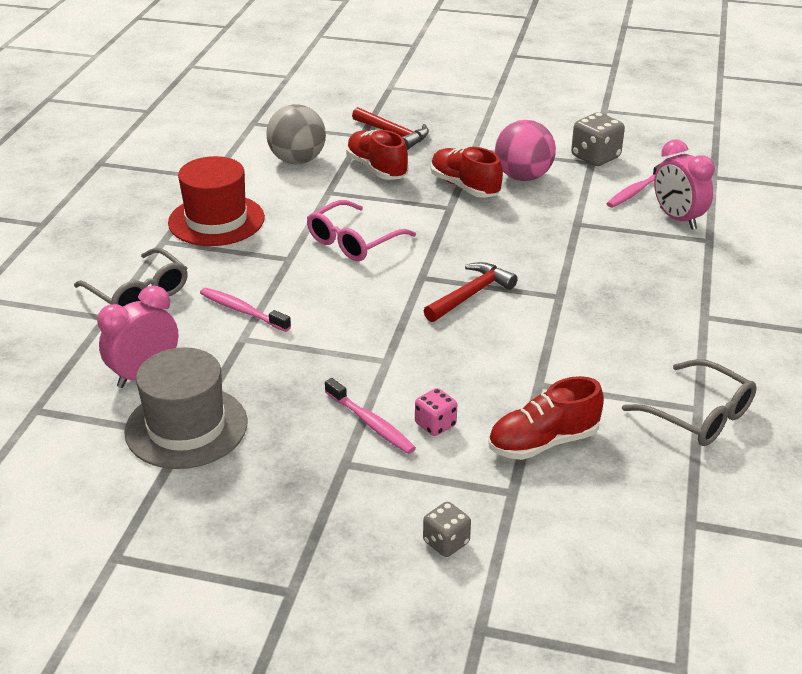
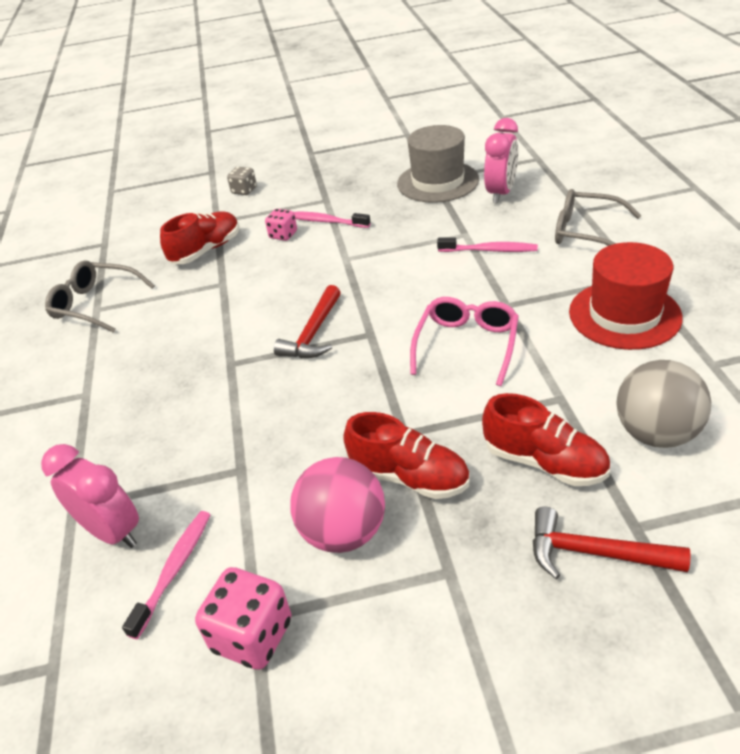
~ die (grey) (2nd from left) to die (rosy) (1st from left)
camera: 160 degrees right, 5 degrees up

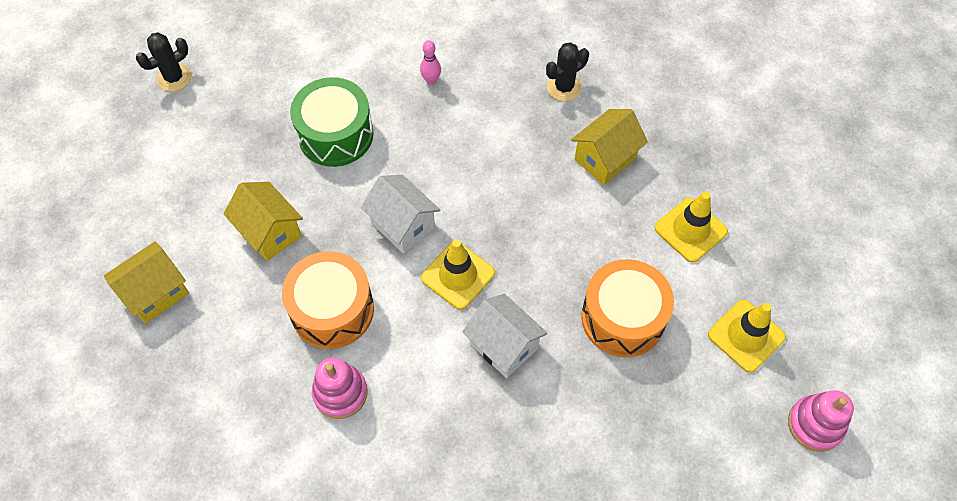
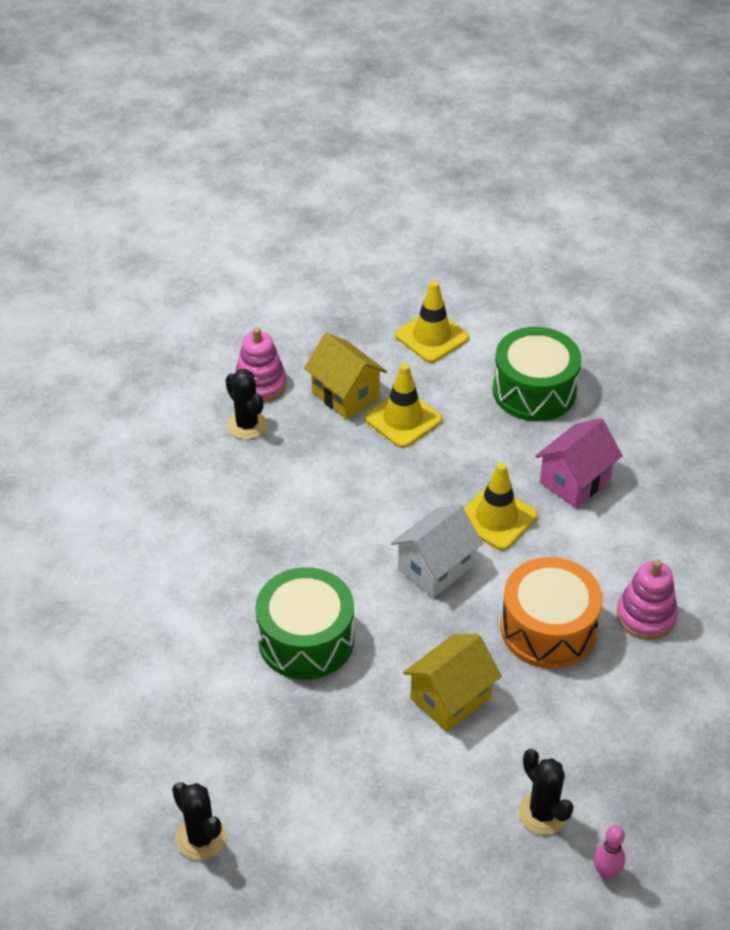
~ house (bright yellow) (1st from left) to saguaro cactus (jet-black) (3rd from left)
~ tenpin (rosy)
~ house (white) (2nd from left) to house (rosy)
~ drum (orange) (2nd from left) to drum (emerald) (2nd from left)
~ safety cone (bright yellow) (3rd from left in the first image) to safety cone (bright yellow) (1st from left)
~ stacking rings (rosy) (2nd from left in the first image) to stacking rings (rosy) (1st from left)
camera: 90 degrees left, 15 degrees down

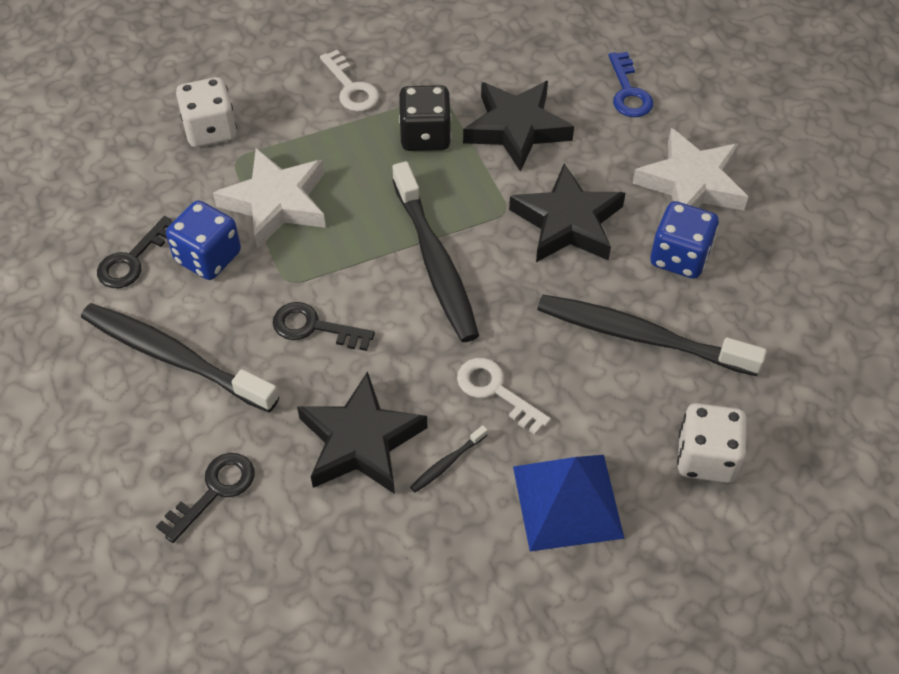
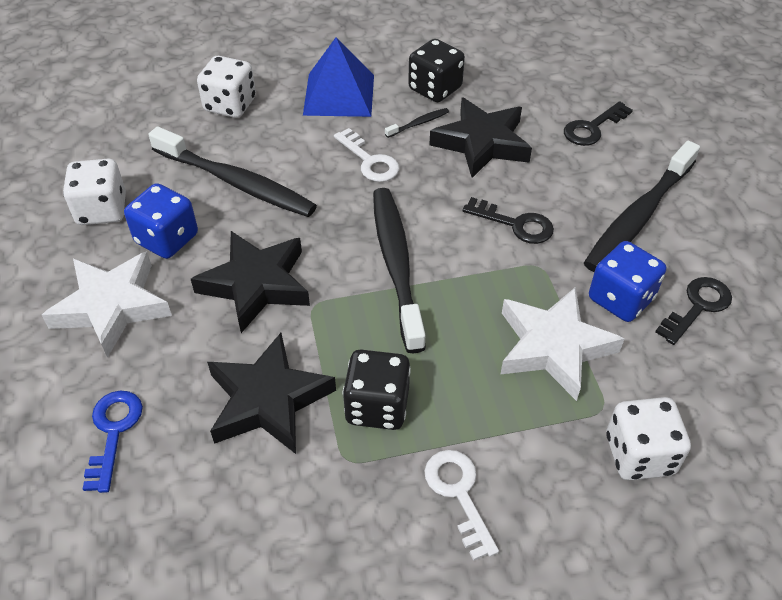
~ toothbrush (jet-black) (1st from left in the first image) 90 degrees clockwise
+ die (white) (1st from left)
+ die (jet-black) (2nd from left)
camera: 170 degrees left, 5 degrees down

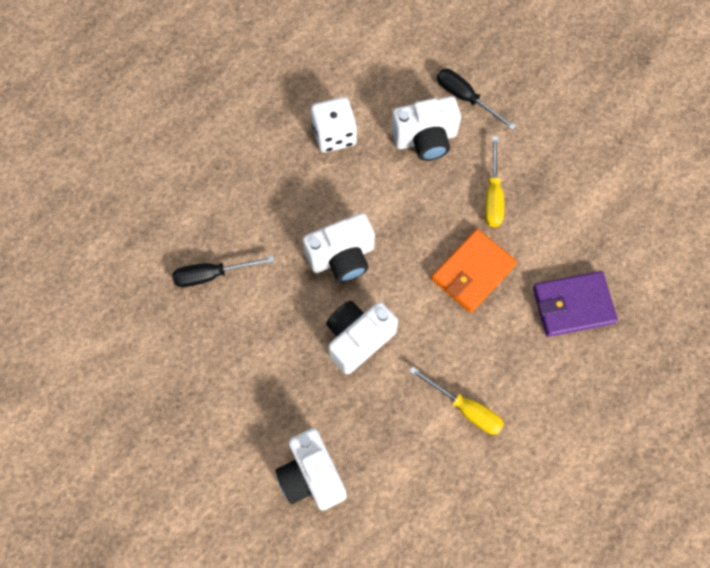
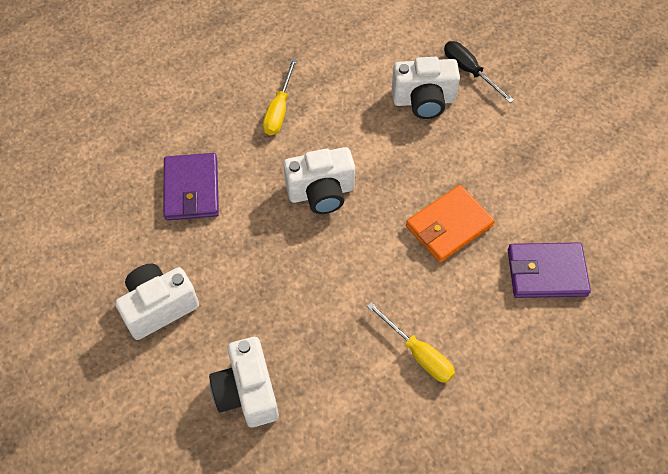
~ hand screwdriver (jet-black) (1st from left) to wallet (violet) (1st from left)
- die (white)
~ compact camera (white) (3rd from left in the first image) to compact camera (white) (1st from left)
~ hand screwdriver (bright yellow) (2nd from left in the first image) to hand screwdriver (bright yellow) (1st from left)
camera: 10 degrees right, 10 degrees down

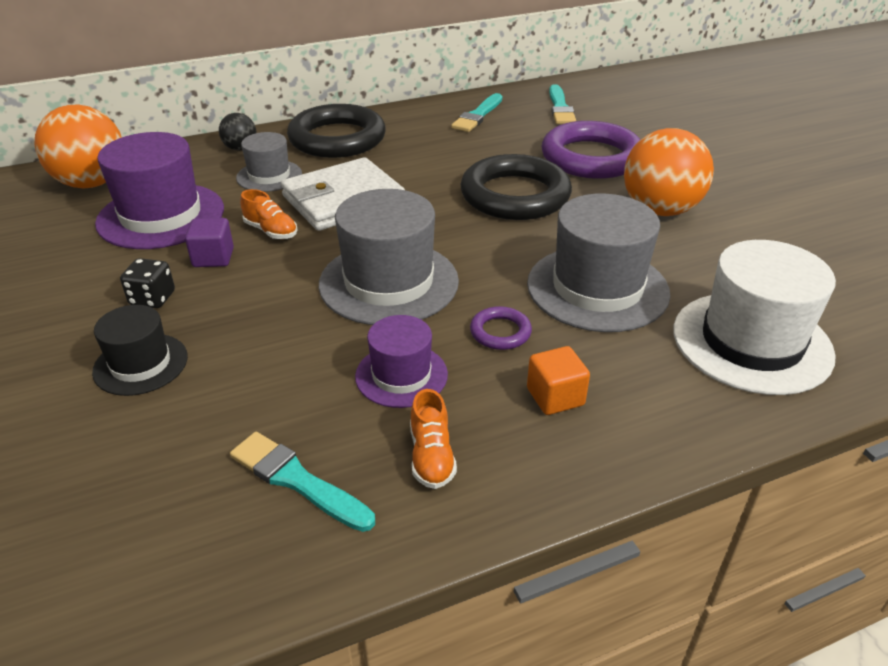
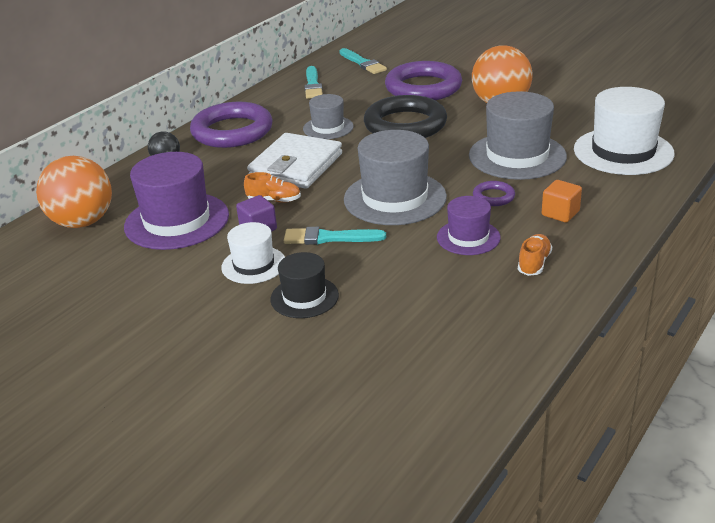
~ die (jet-black) to hat (white) (1st from left)
~ brush (teal) (1st from left in the first image) to brush (teal) (2nd from left)
~ hat (grey) (1st from left)
~ ring (jet-black) (1st from left) to ring (violet) (1st from left)
~ sneaker (orange) (2nd from left) 120 degrees counterclockwise
camera: 30 degrees left, 5 degrees down

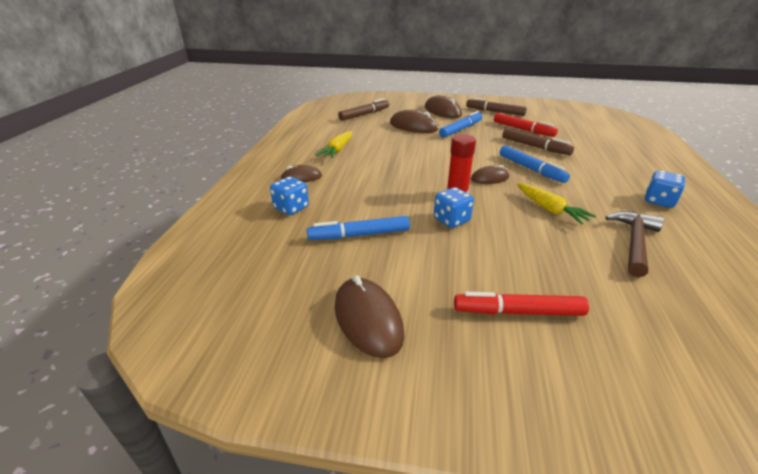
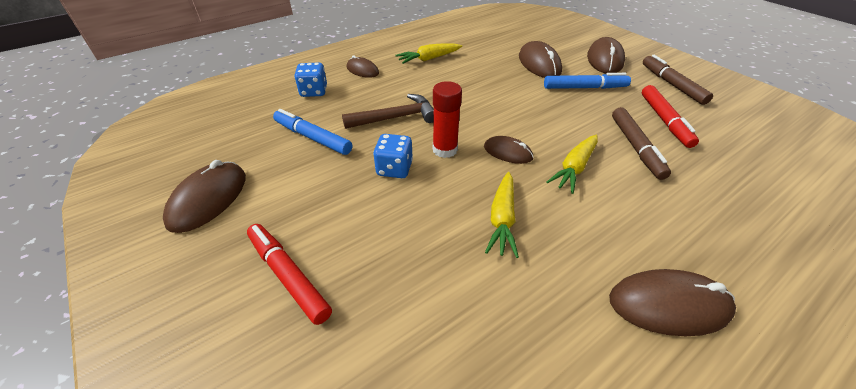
- marker (russet) (1st from left)
~ marker (royal blue) (3rd from left) to toy carrot (bright yellow) (3rd from left)
~ claw hammer (russet)
~ die (royal blue) (3rd from left) to computer mouse (russet) (6th from left)
camera: 45 degrees right, 10 degrees up

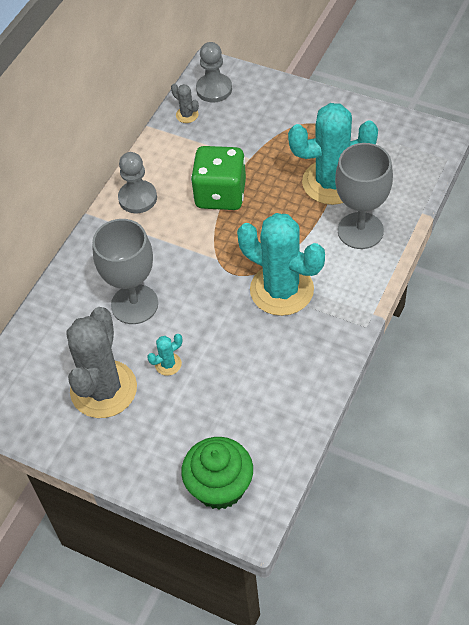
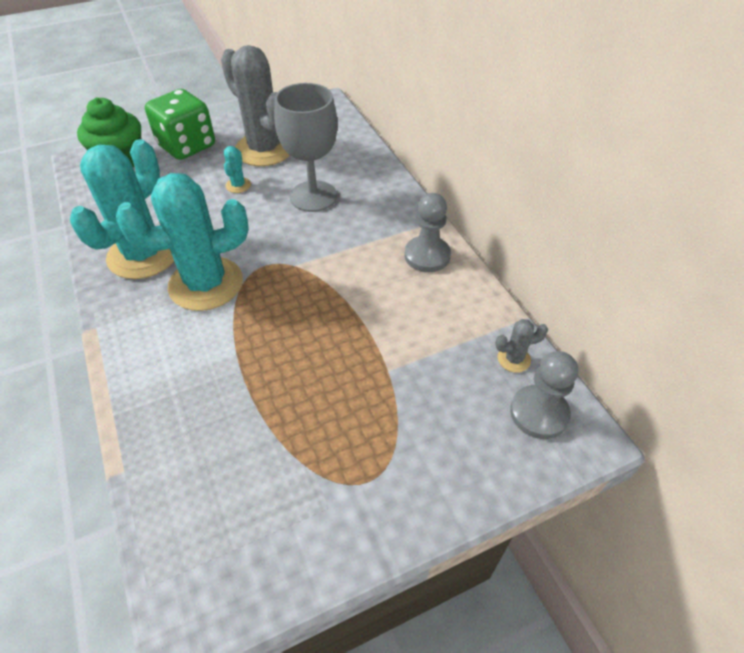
~ die (emerald)
~ saguaro cactus (teal) (3rd from left in the first image) to saguaro cactus (teal) (1st from left)
- wine glass (grey) (2nd from left)
camera: 125 degrees right, 5 degrees down

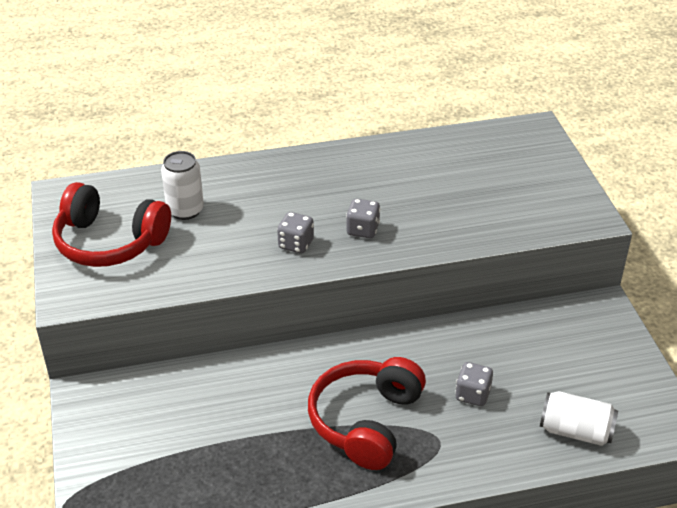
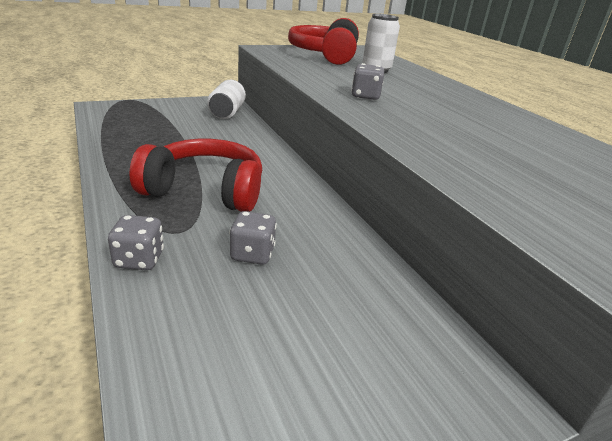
~ die (grey) (2nd from left in the first image) to die (grey) (1st from left)
~ tin (white) (2nd from left in the first image) to tin (white) (1st from left)
camera: 75 degrees right, 10 degrees down

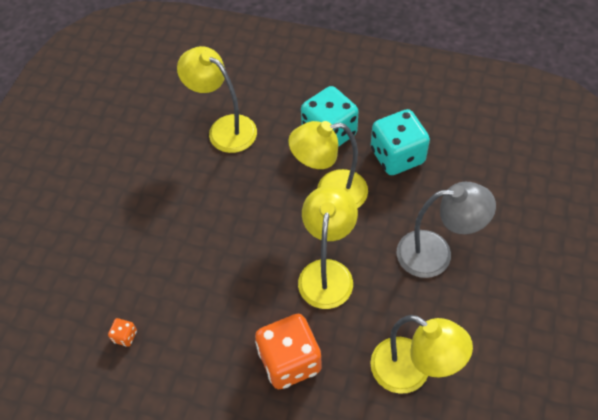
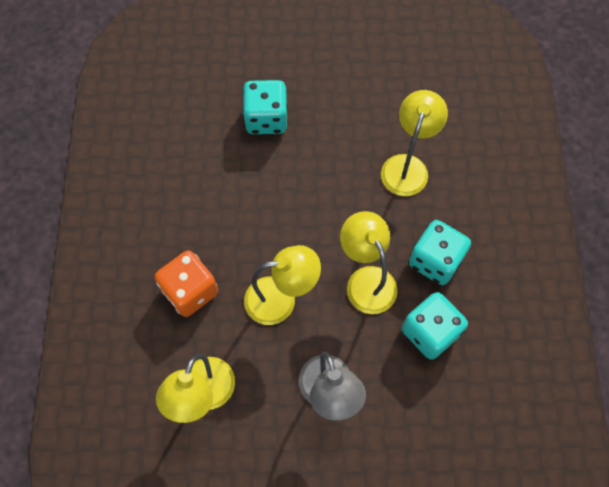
- die (orange) (1st from left)
+ die (teal) (1st from left)
camera: 70 degrees right, 10 degrees up

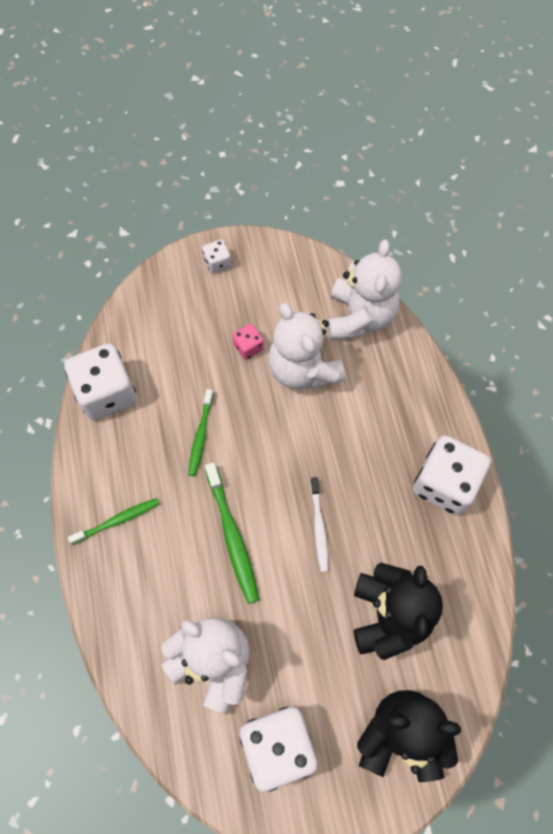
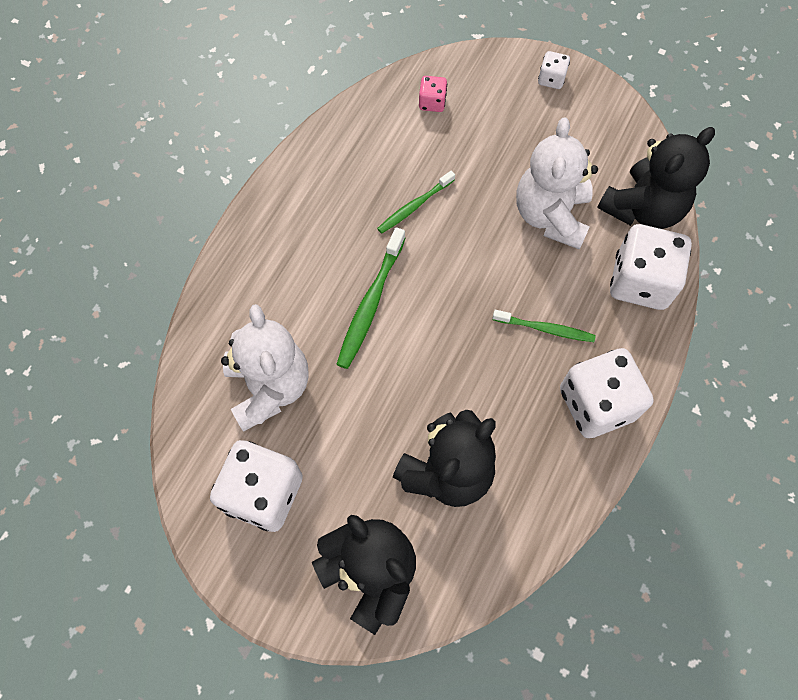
~ die (white) (1st from left in the first image) to die (white) (4th from left)
~ toothbrush (emerald) (1st from left in the first image) to toothbrush (emerald) (3rd from left)
~ die (rosy)
- toothbrush (white)
~ stuffed bear (white) (3rd from left) to stuffed bear (jet-black) (3rd from left)
camera: 40 degrees right, 0 degrees up

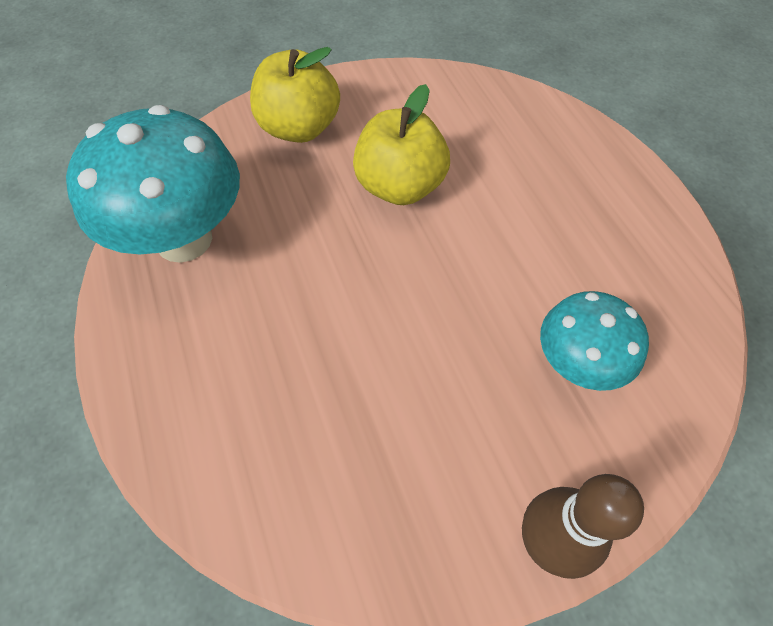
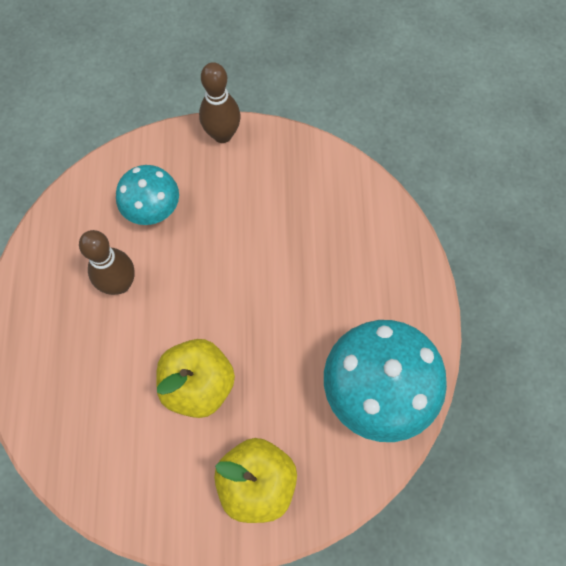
+ tenpin (russet) (1st from left)
camera: 160 degrees left, 10 degrees up

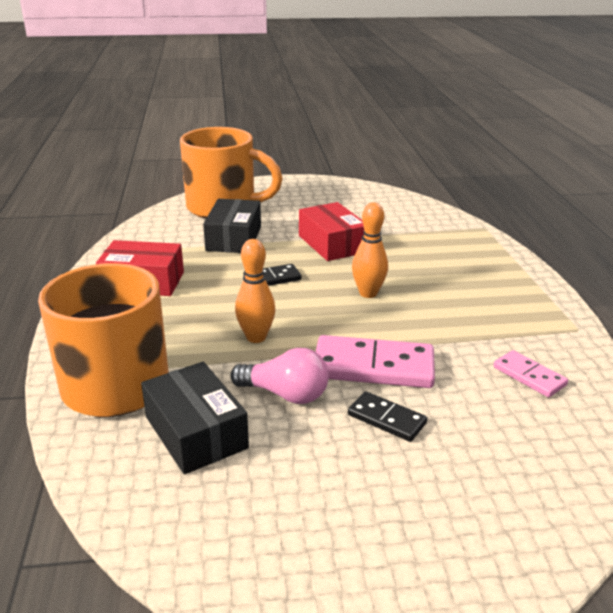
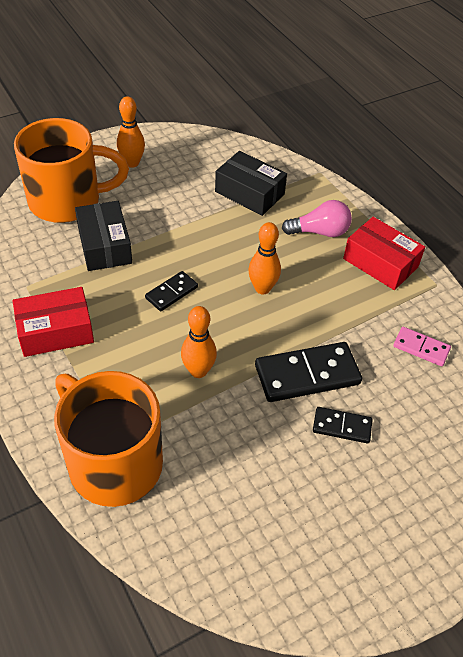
~ package (jet-black) (1st from left in the first image) to package (jet-black) (2nd from left)
~ light bulb (rosy)
~ package (crimson) (2nd from left)
~ domino (rosy) (1st from left) to domino (jet-black) (2nd from left)
+ tenpin (orange) (1st from left)
camera: 25 degrees left, 20 degrees up

